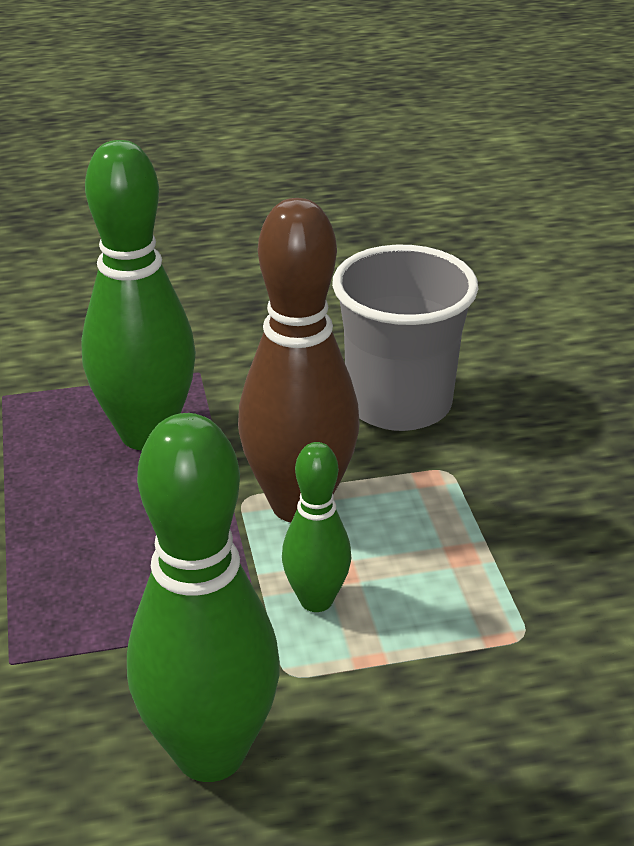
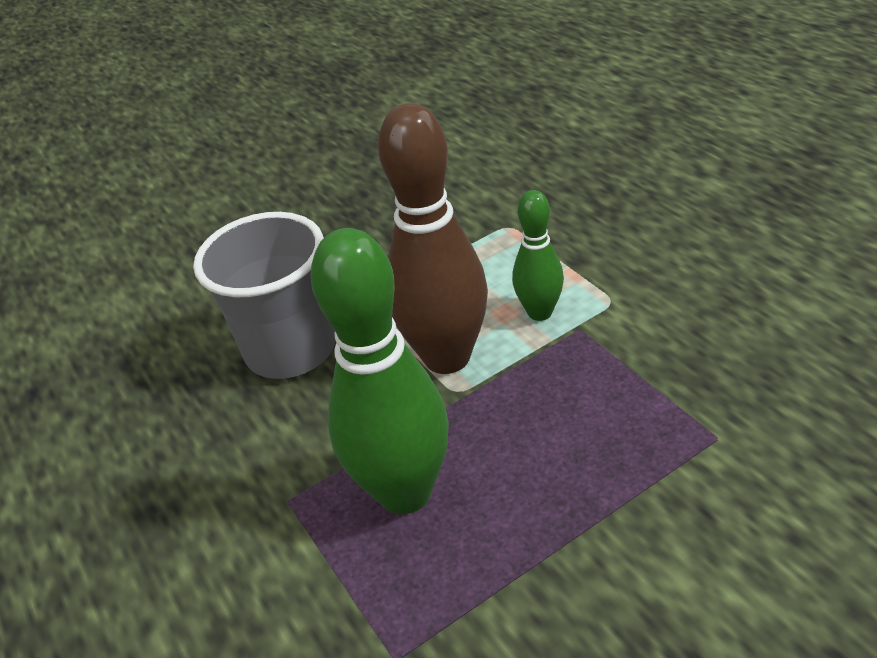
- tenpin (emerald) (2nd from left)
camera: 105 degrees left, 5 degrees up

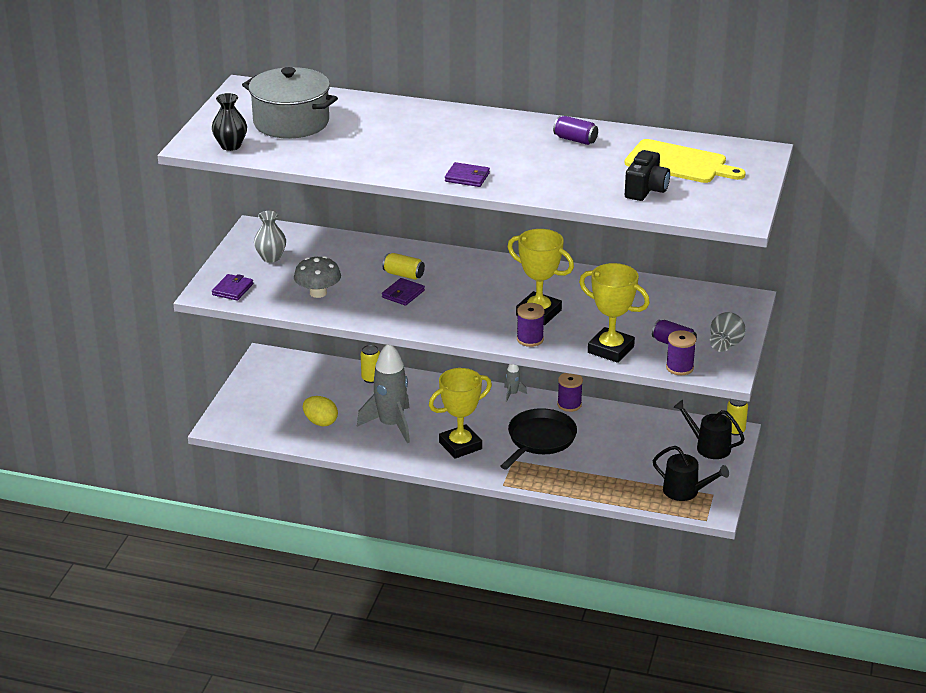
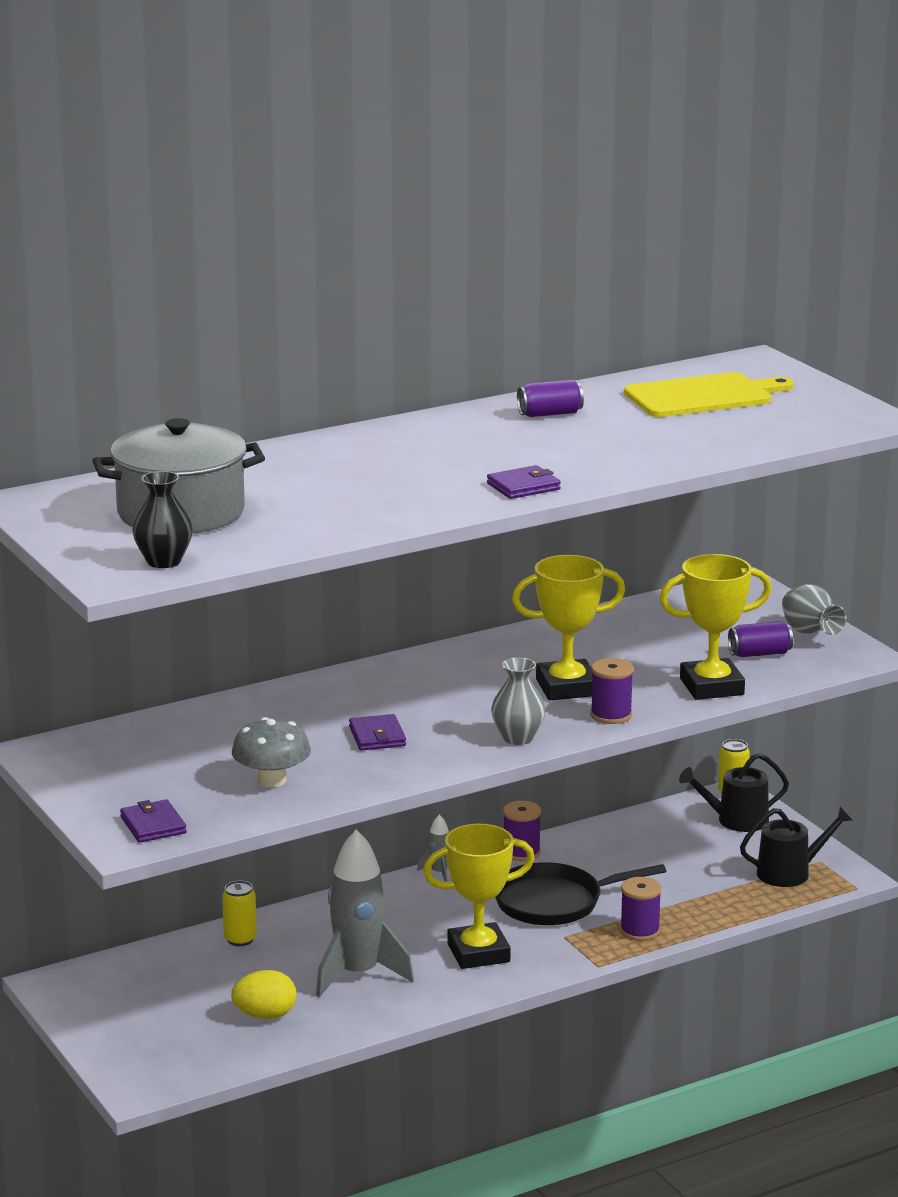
~ vase (grey) (1st from left)
- tin (bright yellow) (2nd from left)
~ trophy (bright yellow) (1st from left) 60 degrees clockwise
~ skillet (jet-black) 90 degrees counterclockwise
- compact camera (jet-black)
~ reel of thread (violet) (3rd from left)
camera: 45 degrees left, 10 degrees down

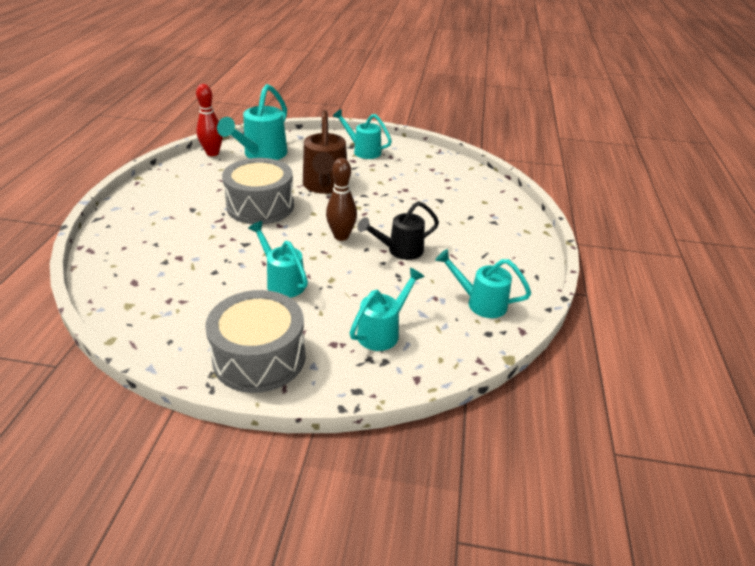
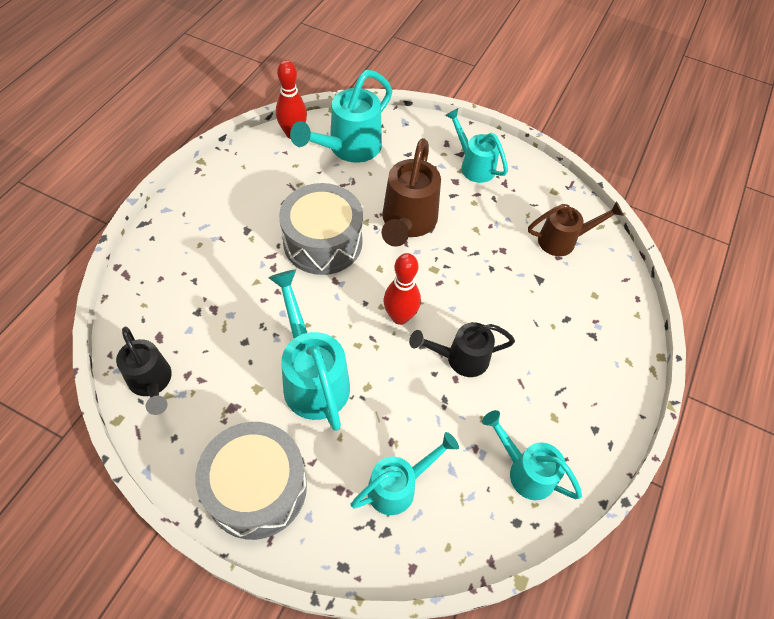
~ watering can (teal) (2nd from left in the first image) x1.53
~ tenpin (russet) to tenpin (crimson) (2nd from left)
+ watering can (jet-black) (1st from left)
+ watering can (russet) (2nd from left)
camera: 15 degrees right, 20 degrees up

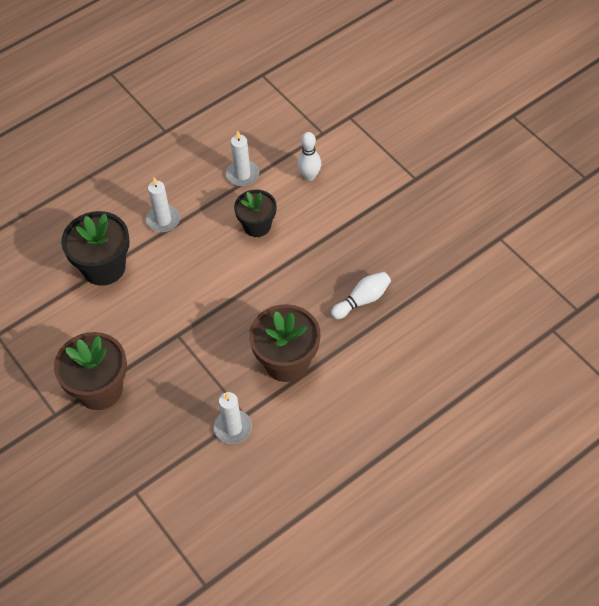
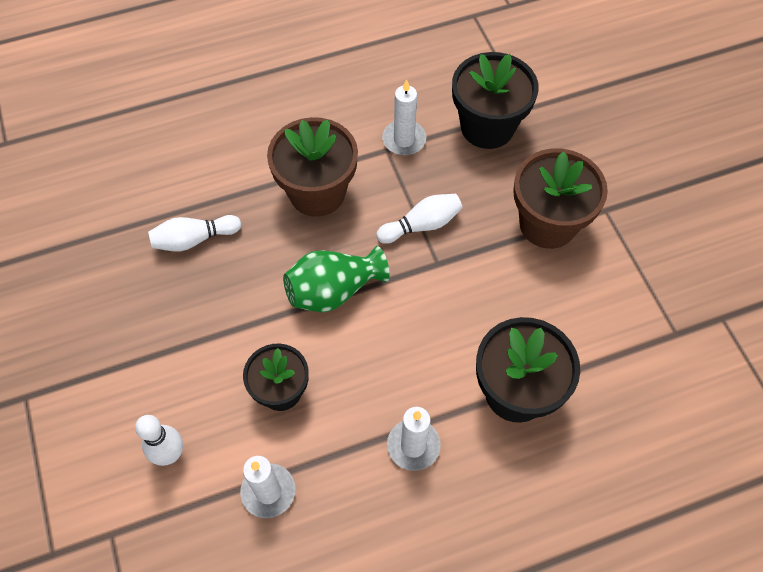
+ vase (emerald)
+ tenpin (white) (3rd from left)
+ plant pot (jet-black) (2nd from left)
camera: 165 degrees left, 5 degrees up

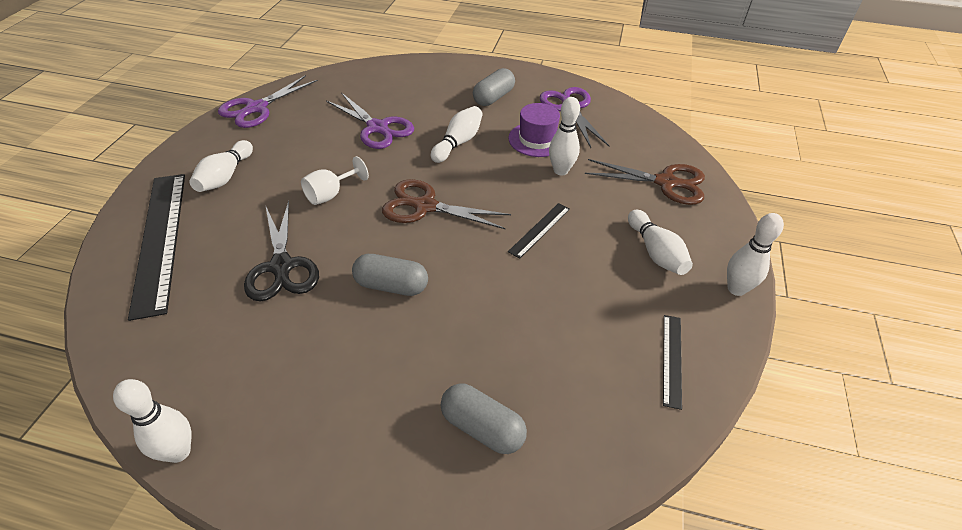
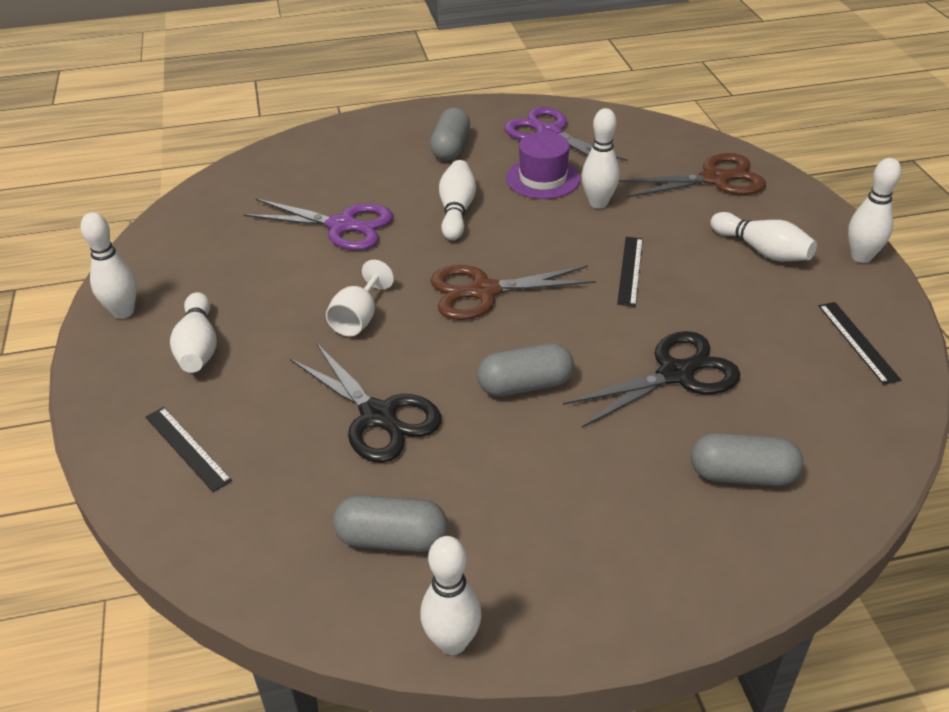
~ straightedge (jet-black) (1st from left) x0.47
- pair of scissors (violet) (1st from left)
+ tenpin (white) (1st from left)
+ pill (grey) (1st from left)
+ pair of scissors (jet-black) (2nd from left)
camera: 25 degrees left, 5 degrees down

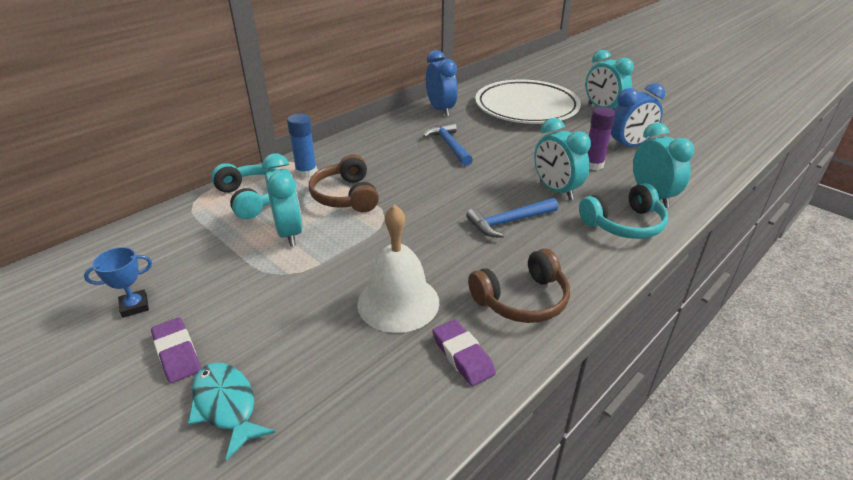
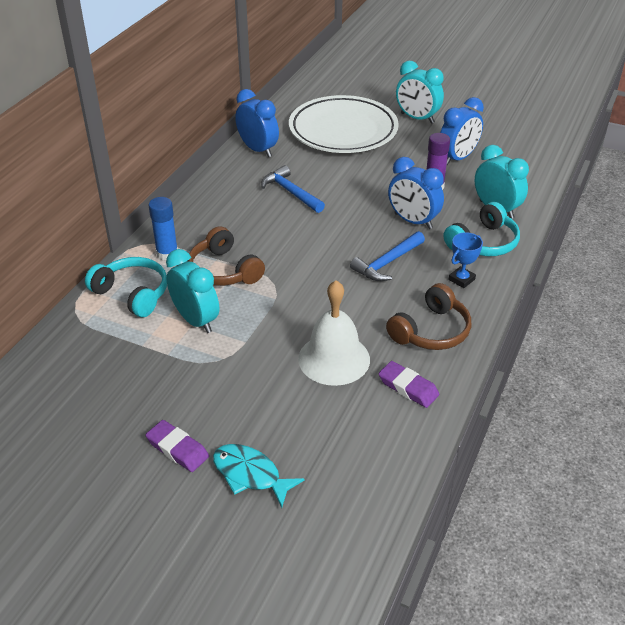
~ trophy (royal blue)
~ bedside clock (teal) (2nd from left) to bedside clock (royal blue) (2nd from left)
camera: 20 degrees left, 5 degrees up

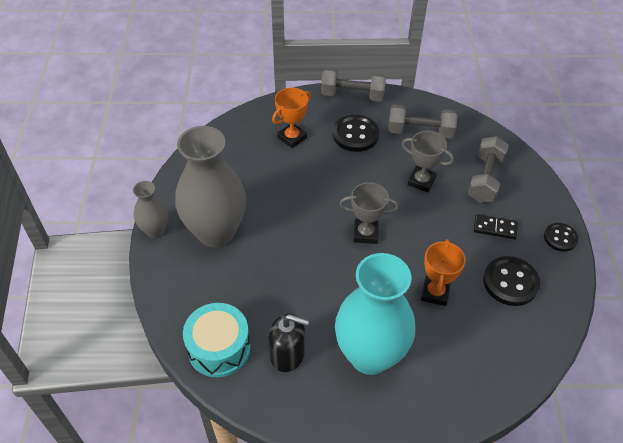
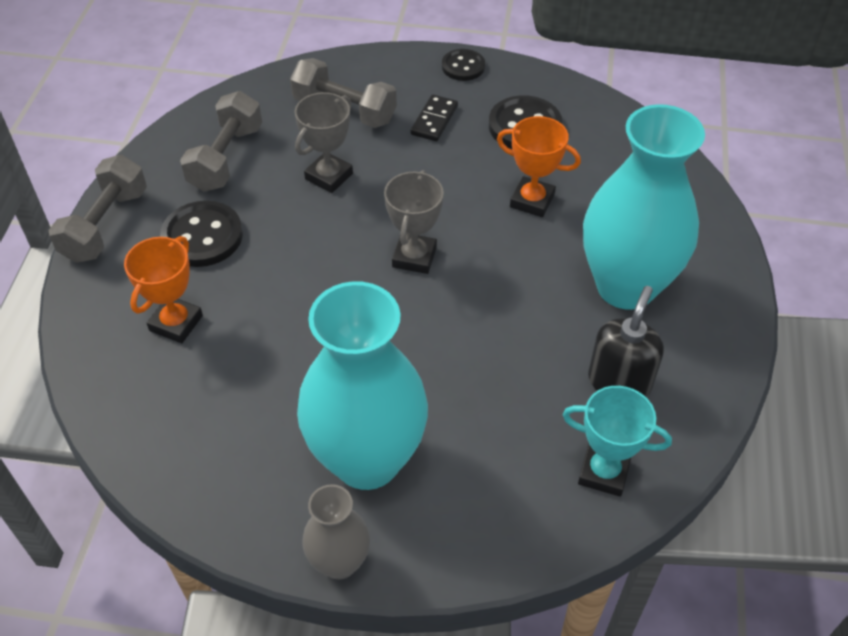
~ vase (grey) (2nd from left) to vase (teal) (1st from left)
~ drum (teal) to trophy (teal)
~ trophy (orange) (1st from left) 60 degrees clockwise
camera: 80 degrees left, 0 degrees up

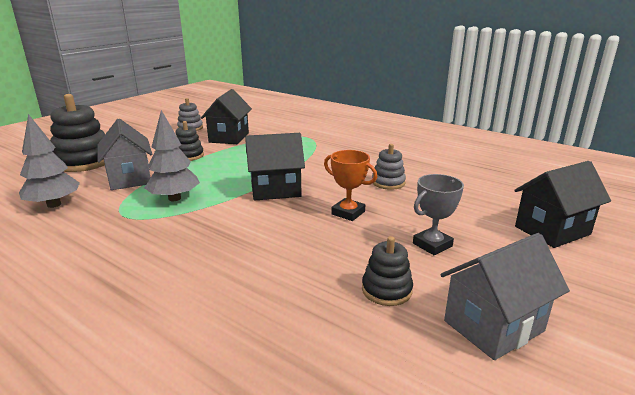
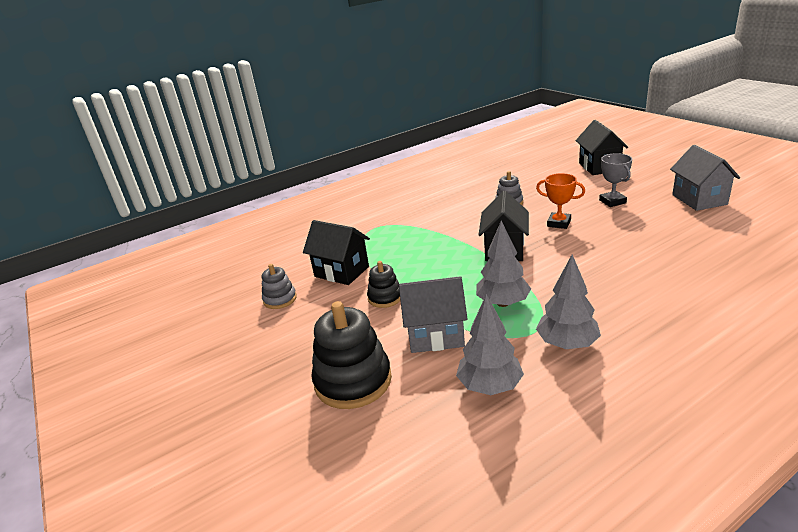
~ trophy (orange) 60 degrees clockwise
- stacking rings (jet-black) (3rd from left)
+ toy tree (grey) (3rd from left)
camera: 65 degrees left, 5 degrees up

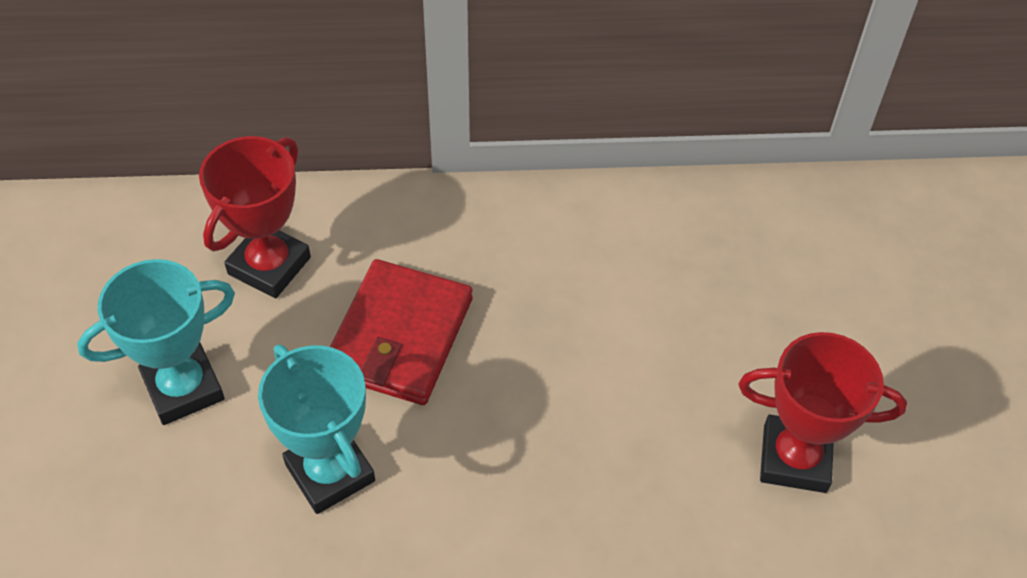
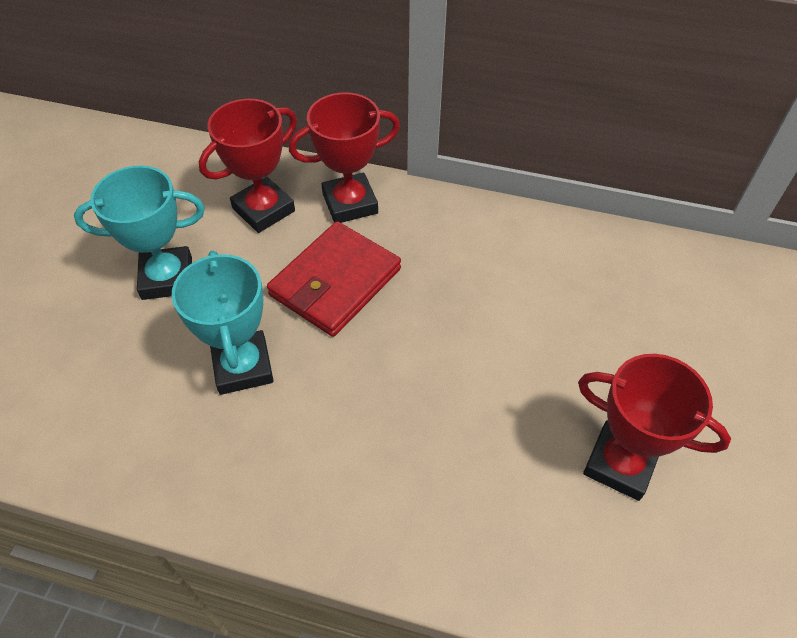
+ trophy (crimson) (2nd from left)
camera: 20 degrees right, 0 degrees up

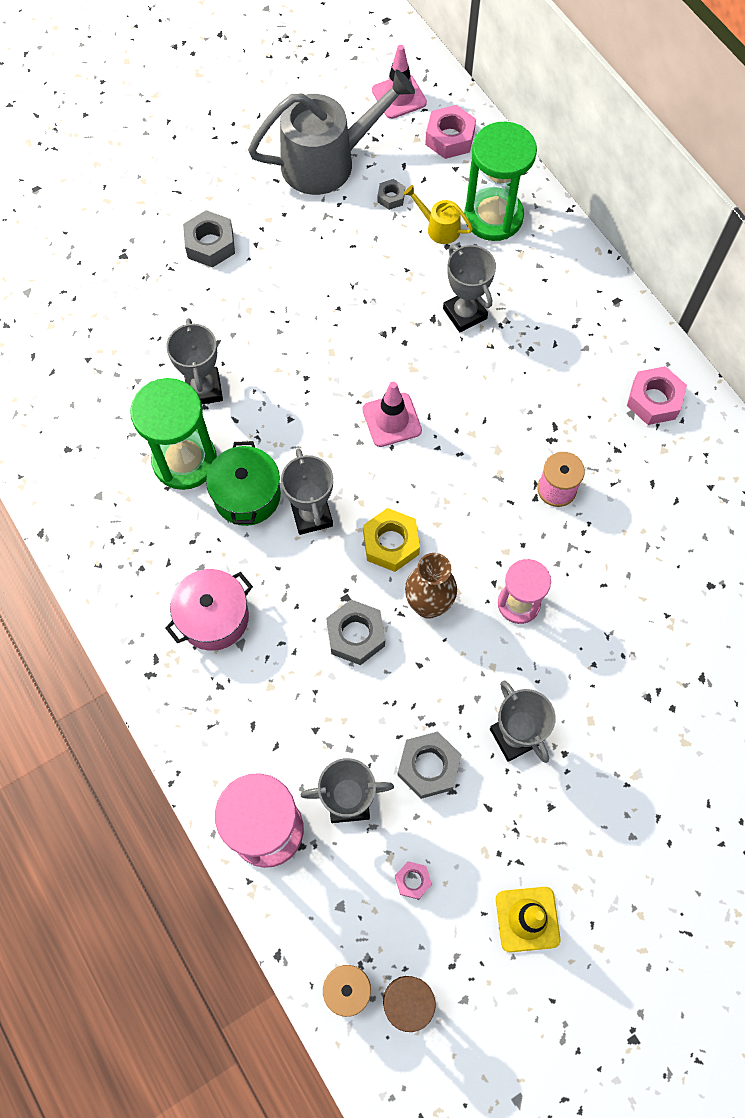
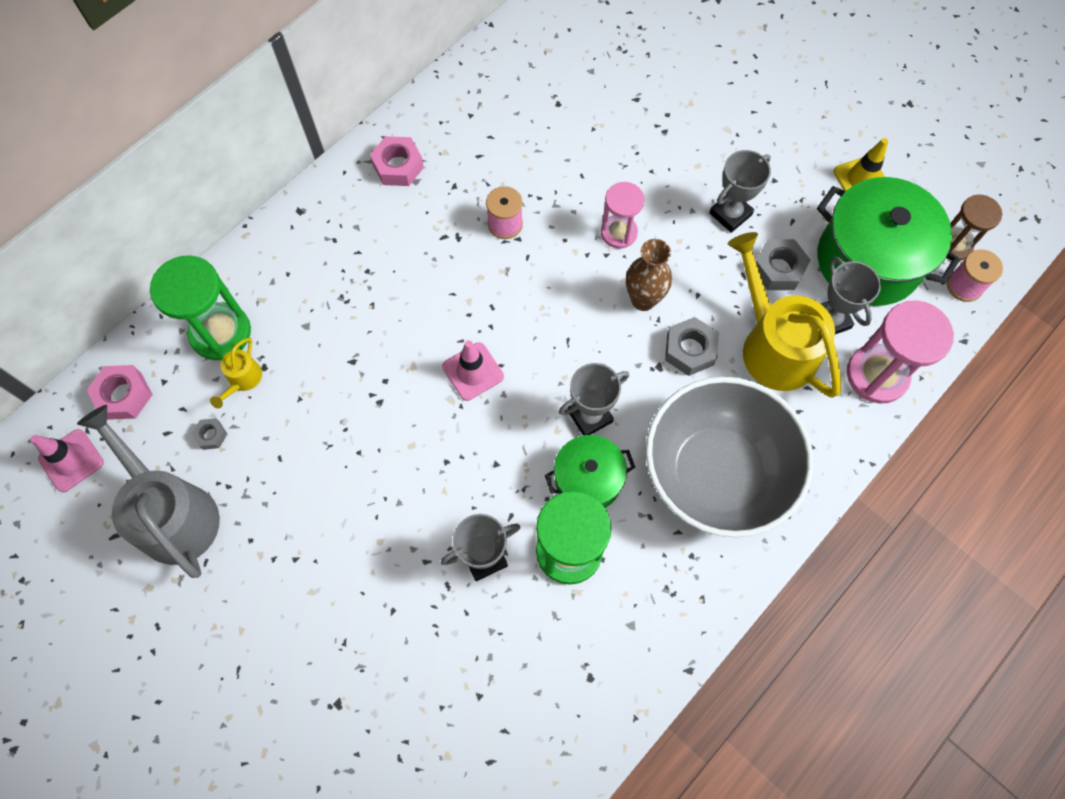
~ cooking pot (rosy) to bowl (grey)
- hexagon nut (grey) (1st from left)
- hexagon nut (bright yellow)
~ hexagon nut (rosy) (1st from left) to cooking pot (emerald) (2nd from left)
- trophy (grey) (4th from left)
+ watering can (bright yellow) (2nd from left)
camera: 105 degrees left, 0 degrees up

